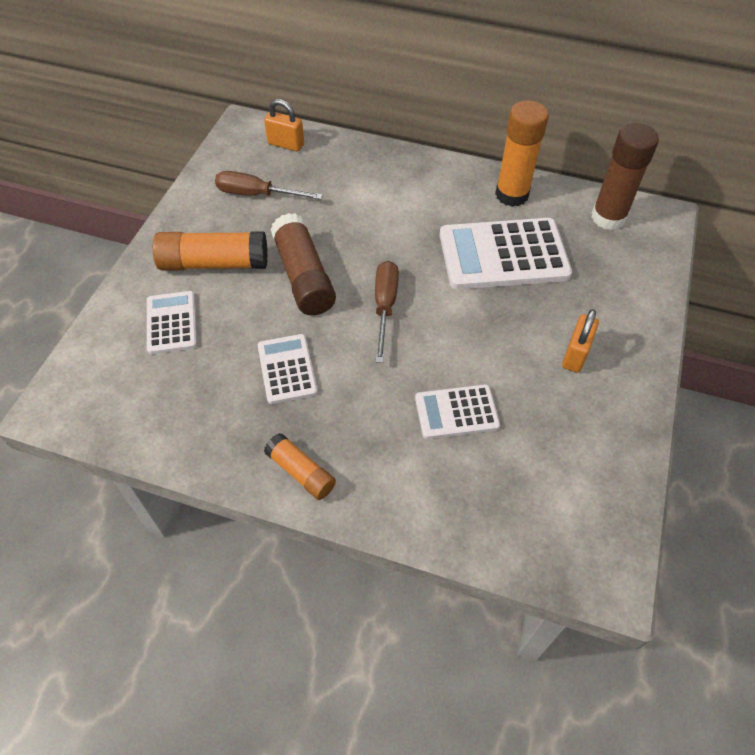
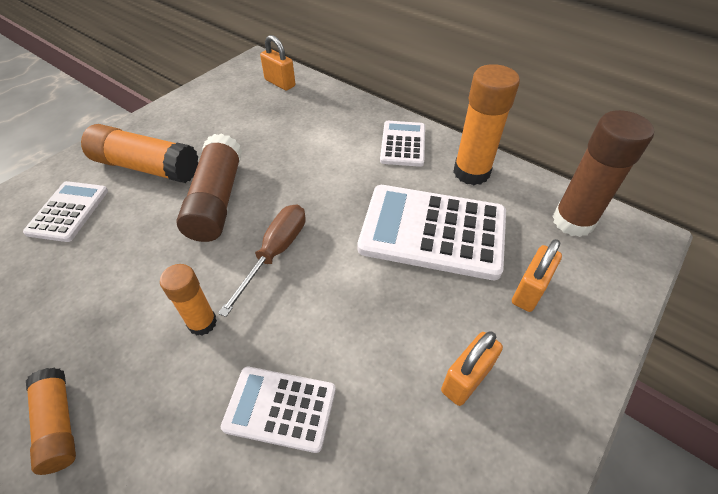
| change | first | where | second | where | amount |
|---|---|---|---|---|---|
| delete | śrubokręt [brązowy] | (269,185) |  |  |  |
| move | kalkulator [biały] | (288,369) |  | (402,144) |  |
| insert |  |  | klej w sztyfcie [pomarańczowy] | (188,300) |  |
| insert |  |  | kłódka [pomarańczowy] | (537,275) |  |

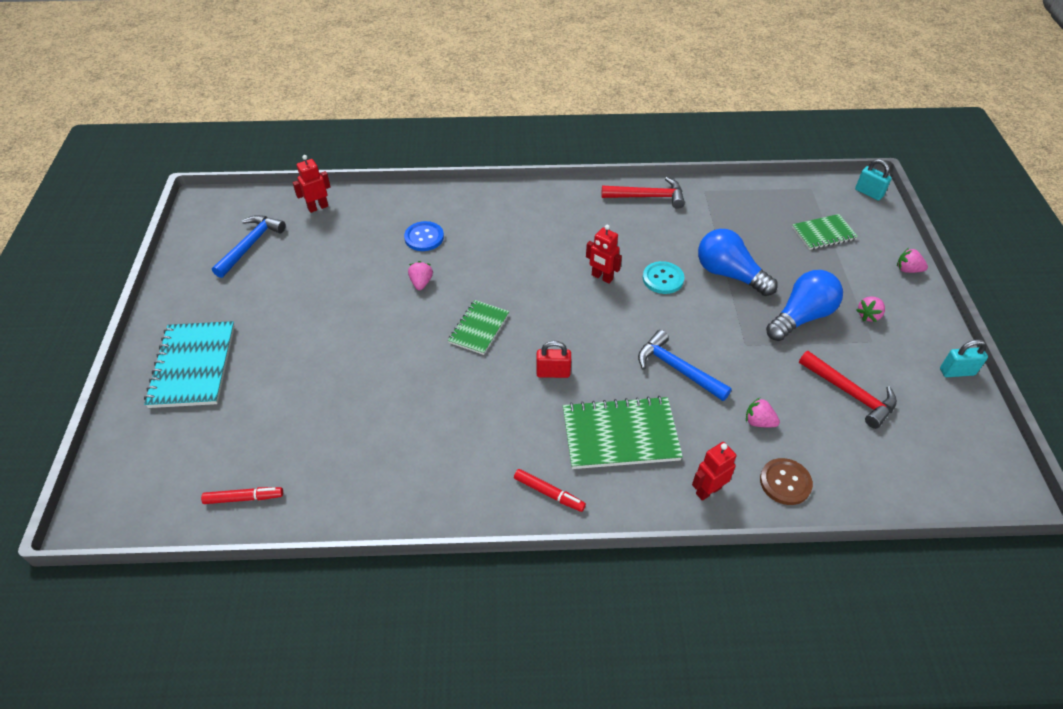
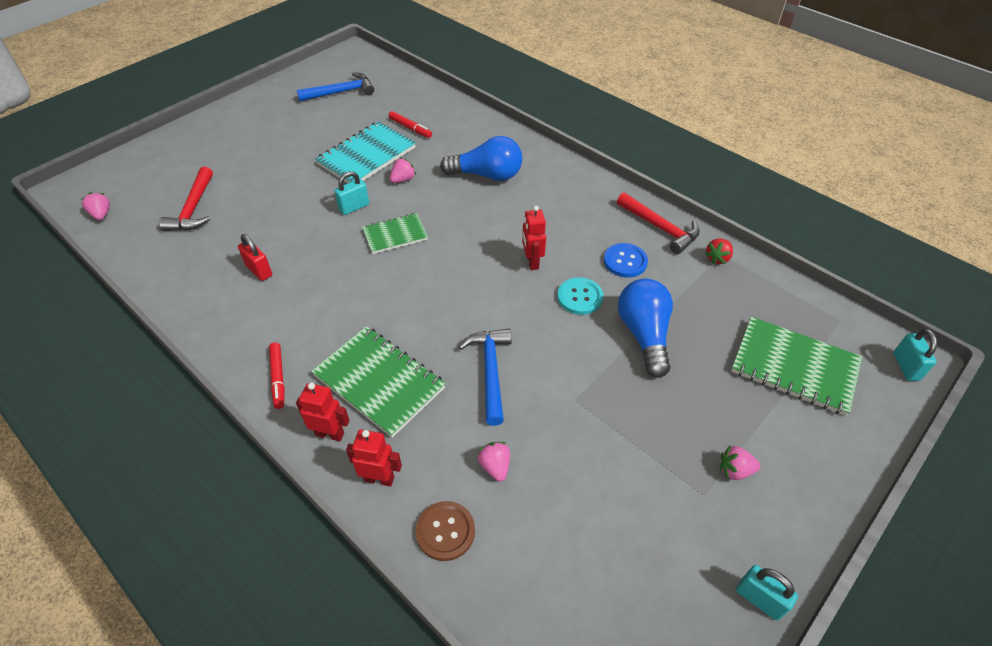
| change | first | where | second | where | amount |
|---|---|---|---|---|---|
| move | zeszyt [turkusowy] | (189,364) |  | (365,152) |  |
| move | flamaster [czerwony] | (242,495) |  | (410,124) |  |
| move | robot [czerwony] | (312,184) |  | (323,412) |  |
| move | guzik [niebieski] | (424,236) |  | (626,260) |  |
| move | kłódka [czerwony] | (553,359) |  | (255,257) |  |
| move | żarówka [niebieski] | (804,305) |  | (481,158) |  |
| resize | zeszyt [zielony] | (825,232) |  | (796,366) | x1.64 |
| move | młotek [czerwony] | (848,390) |  | (186,199) |  |
| move | truskawka [różowy] | (912,260) |  | (95,206) |  |
| insert |  |  | kłódka [turkusowy] | (351,193) |  |
| insert |  |  | truskawka [czerwony] | (719,251) |  |

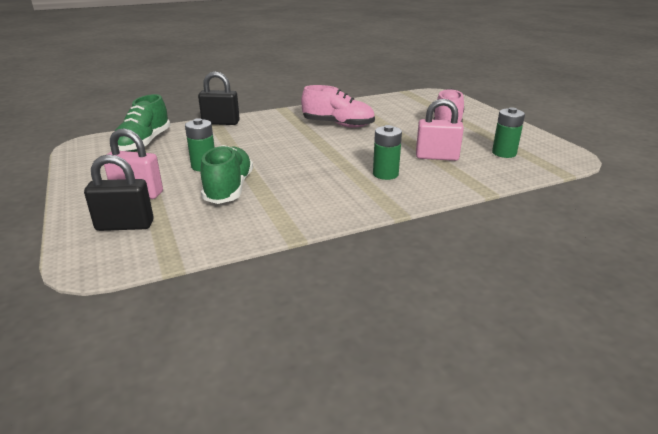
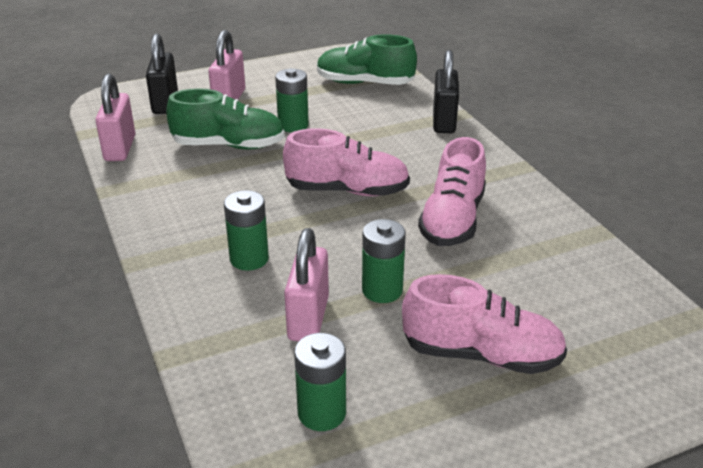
| change | first | where | second | where | amount |
|---|---|---|---|---|---|
| insert |  |  | kłódka [różowy] | (115,117) |  |
| insert |  |  | but [różowy] | (346,162) |  |
| insert |  |  | bateria [zielony] | (384,261) |  |

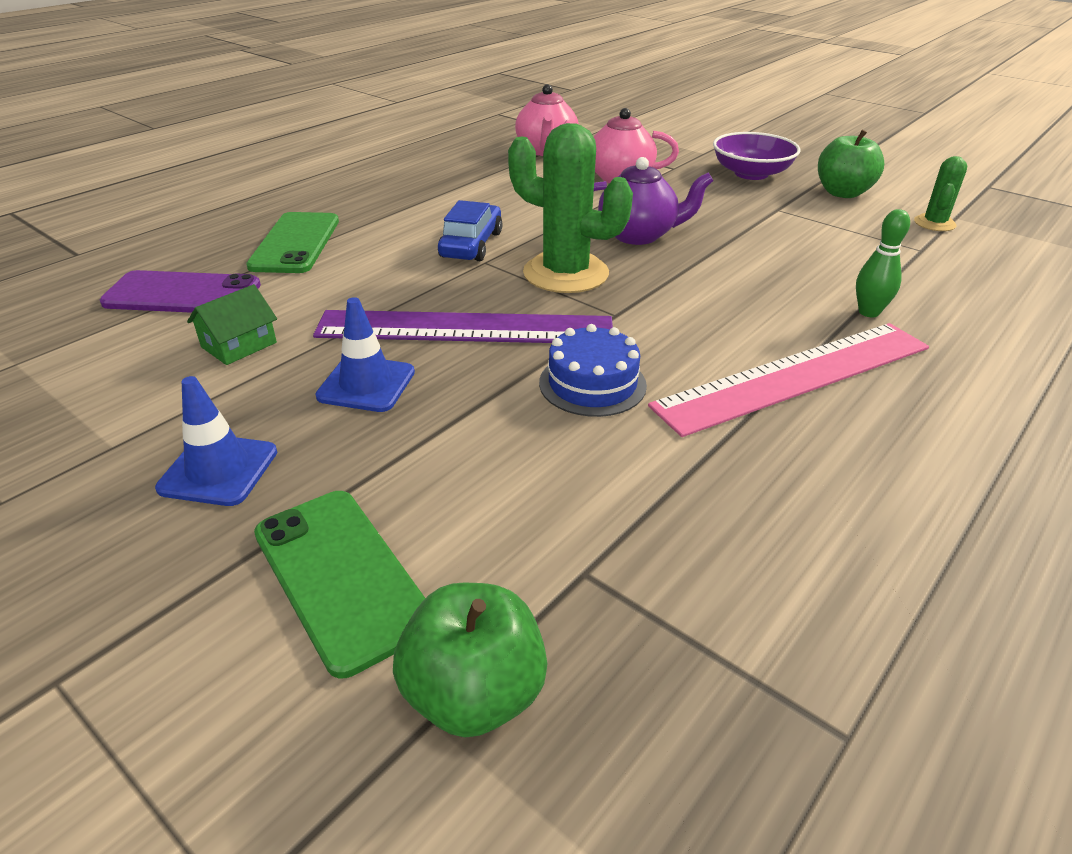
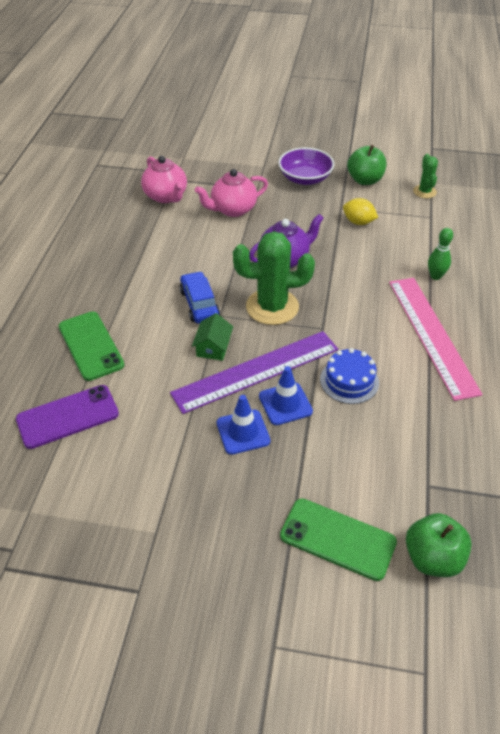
| change | first | where | second | where | amount |
|---|---|---|---|---|---|
| move | pachołek [niebieski] | (216,441) |  | (286,395) |  |
| move | domek [zielony] | (232,324) |  | (212,337) |  |
| rotate | linijka [różowy] | (788,380) |  | (435,339) | 45 degrees counterclockwise |
| insert |  |  | cytryna [żółty] | (360,211) |  |

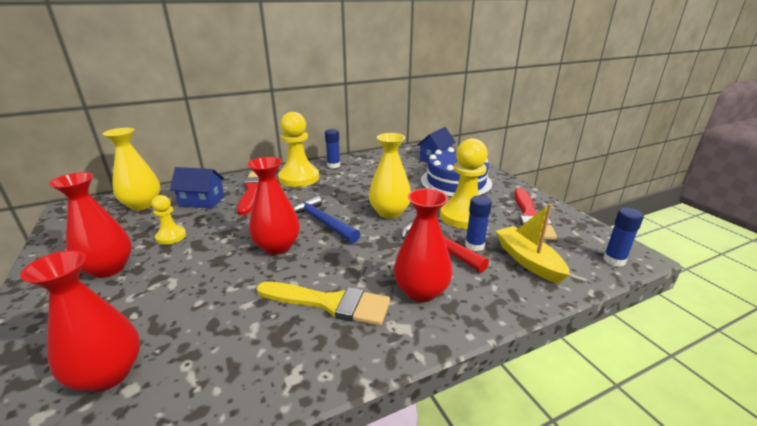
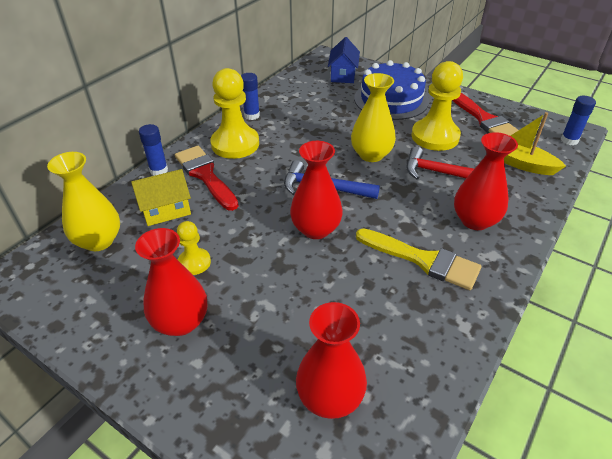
| change | first | where | second | where | amount |
|---|---|---|---|---|---|
| recolor | domek [niebieski] | (197,188) | domek [żółty] | (161,197) |  |
| rotate | pędzel [żółty] | (323,303) |  | (418,259) | 45 degrees clockwise |
| move | klej w sztyfcie [niebieski] | (478,223) |  | (153,150) |  |

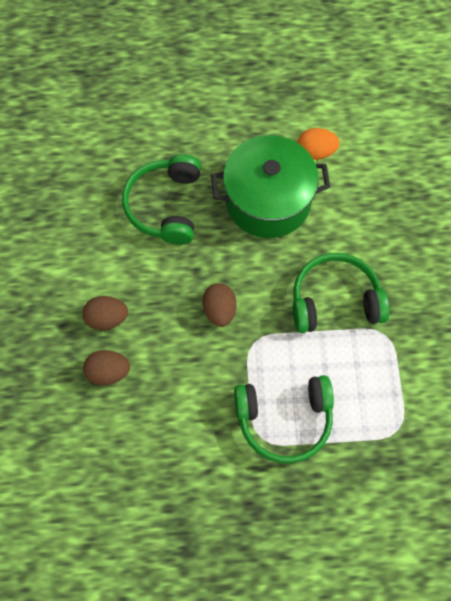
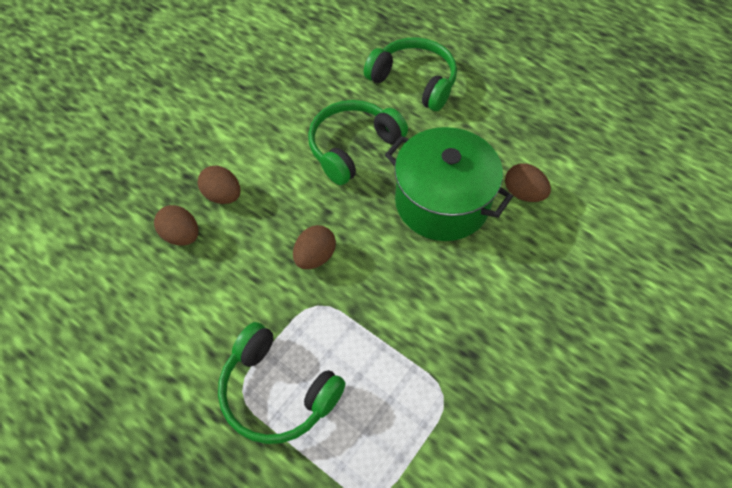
| change | first | where | second | where | amount |
|---|---|---|---|---|---|
| move | słuchawki [zielony] | (341,293) |  | (410,74) |  |
| recolor | jajko [pomarańczowy] | (318,144) | jajko [brązowy] | (528,183) |  |

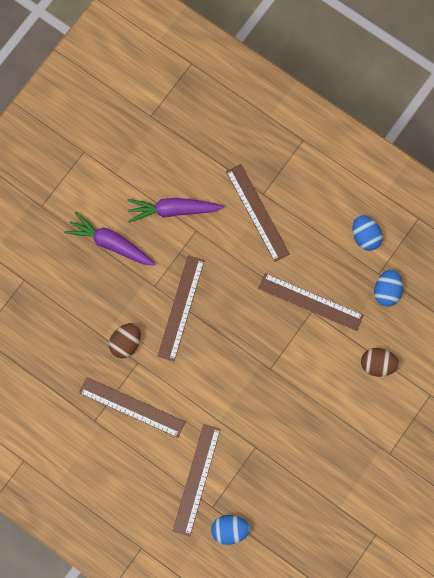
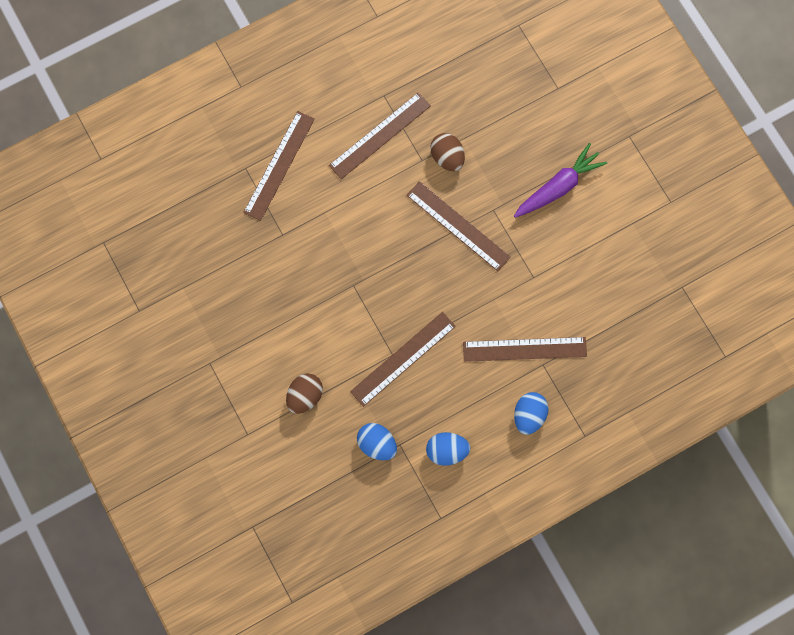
| change | first | where | second | where | amount |
|---|---|---|---|---|---|
| delete | marchewka [fioletowy] | (175,210) |  |  |  |
| rotate | linijka [brązowy] | (197,480) |  | (279,166) | 75 degrees clockwise |
| move | jajko [niebieski] | (230,530) |  | (531,413) |  |

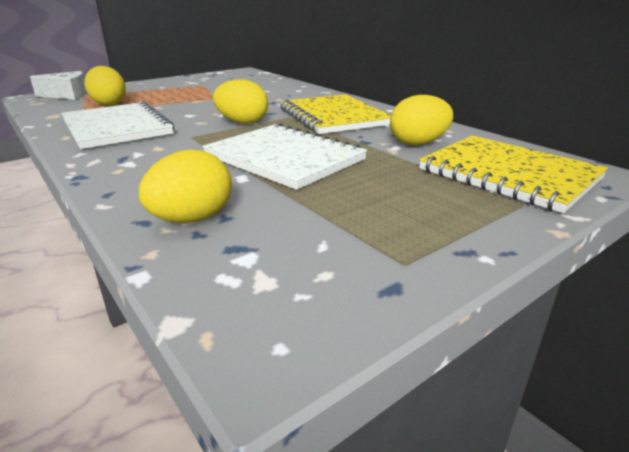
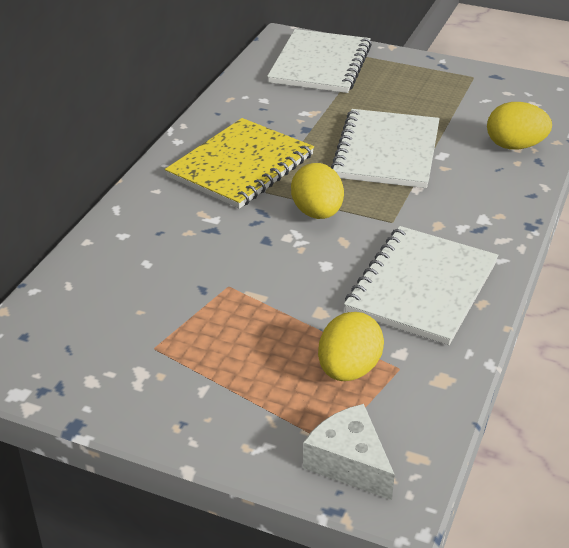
| change | first | where | second | where | amount |
|---|---|---|---|---|---|
| delete | jajko [żółty] | (421,120) |  |  |  |
| recolor | zeszyt [żółty] | (513,174) | zeszyt [biały] | (319,61) |  |

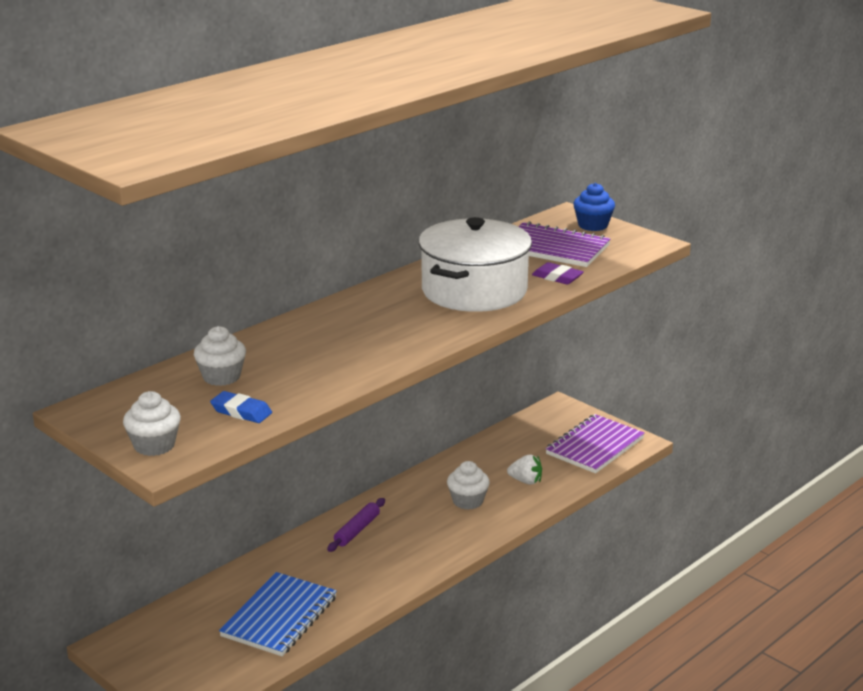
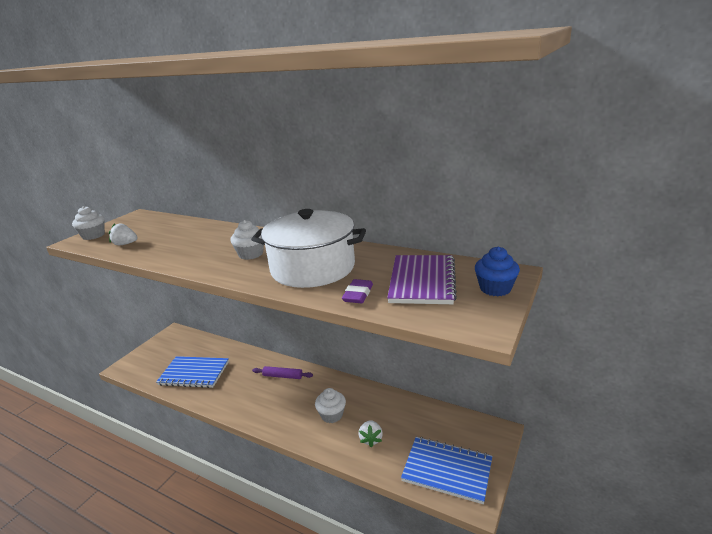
| change | first | where | second | where | amount |
|---|---|---|---|---|---|
| move | muffinka [biały] | (220,356) |  | (247,240) |  |
| replace | gumka do mazania [niebieski] | (241,407) | truskawka [biały] | (123,234) |  |
| recolor | zeszyt [fioletowy] | (595,444) | zeszyt [niebieski] | (446,470) |  |

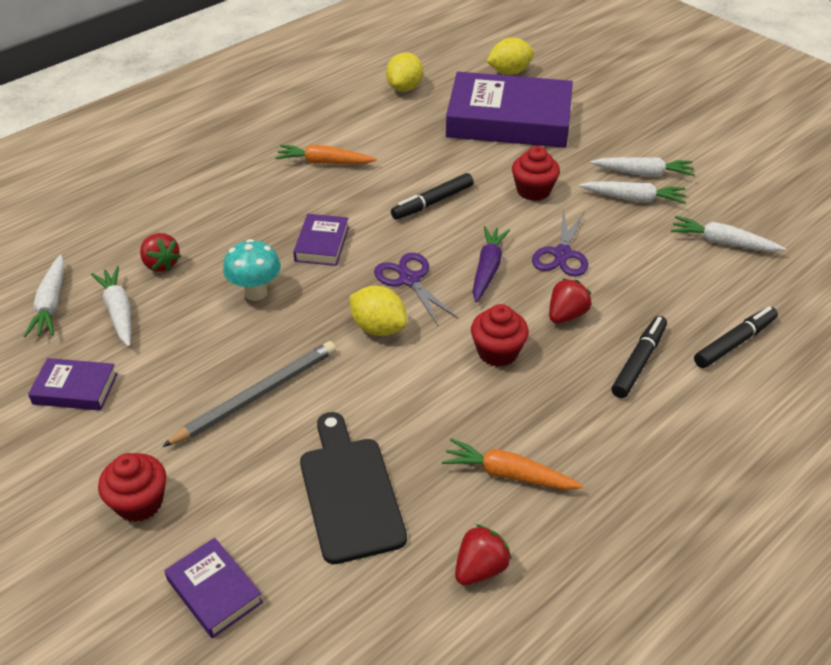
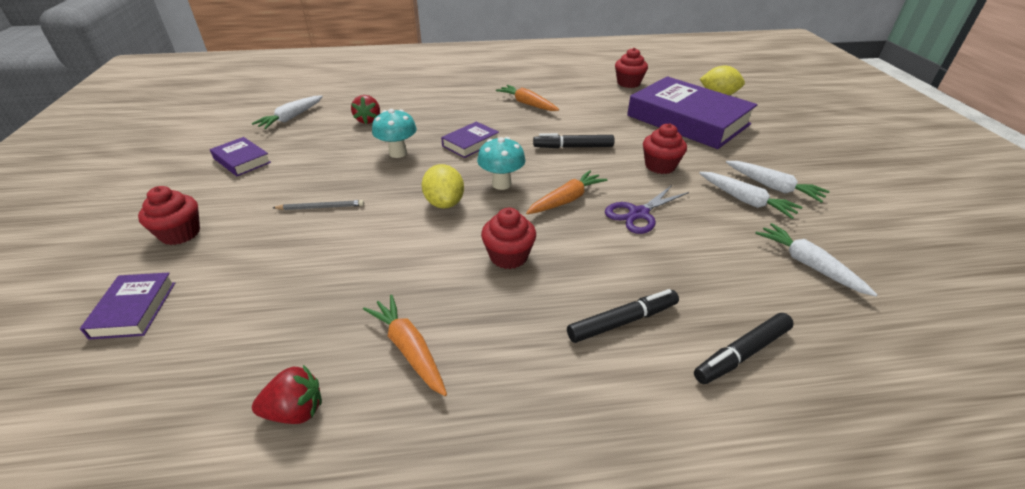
| change | first | where | second | where | amount |
|---|---|---|---|---|---|
| delete | marchewka [biały] | (111,306) |  |  |  |
| resize | ołówek [szary] | (249,394) |  | (318,205) | x0.55 |
| delete | deska do krojenia [czarny] | (353,488) |  |  |  |
| replace | nożyczki [fioletowy] | (416,289) | grzyb [turkusowy] | (501,163) |  |
| replace | cytryna [żółty] | (404,72) | muffinka [czerwony] | (631,68) |  |
| recolor | marchewka [fioletowy] | (491,264) | marchewka [pomarańczowy] | (566,192) |  |
| delete | truskawka [czerwony] | (570,300) |  |  |  |
| rotate | flamaster [czarny] | (736,337) |  | (744,348) | 150 degrees clockwise |

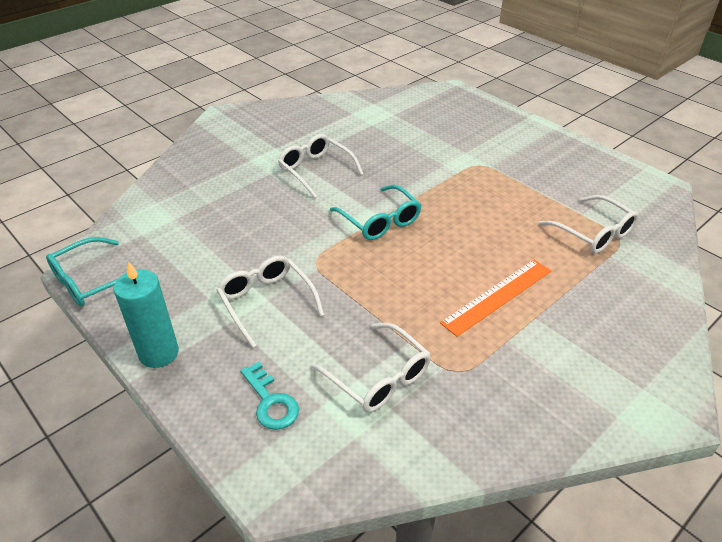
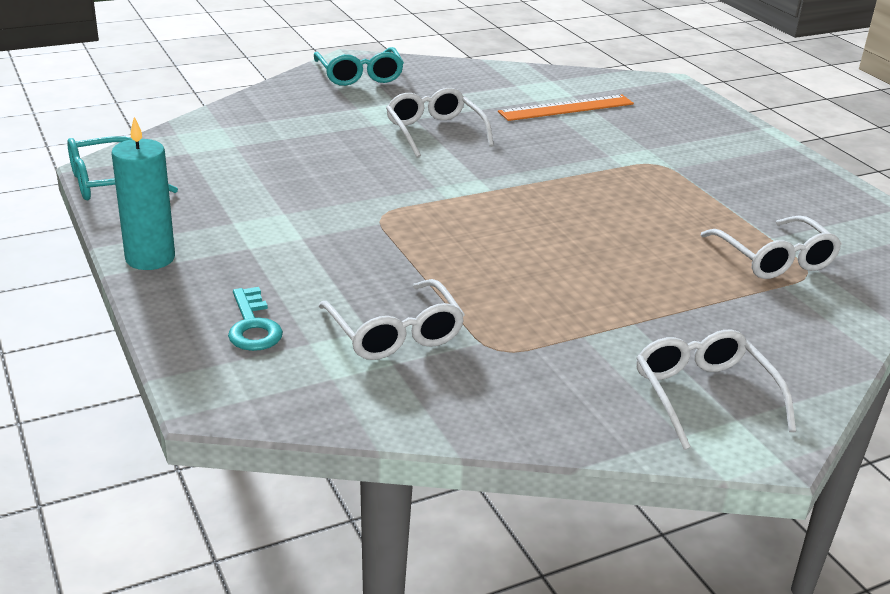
| change | first | where | second | where | amount |
|---|---|---|---|---|---|
| move | okulary [biały] | (270,302) |  | (716,390) |  |
| move | okulary [turkusowy] | (375,212) |  | (359,66) |  |
| move | linijka [pomarańczowy] | (495,298) |  | (566,108) |  |

